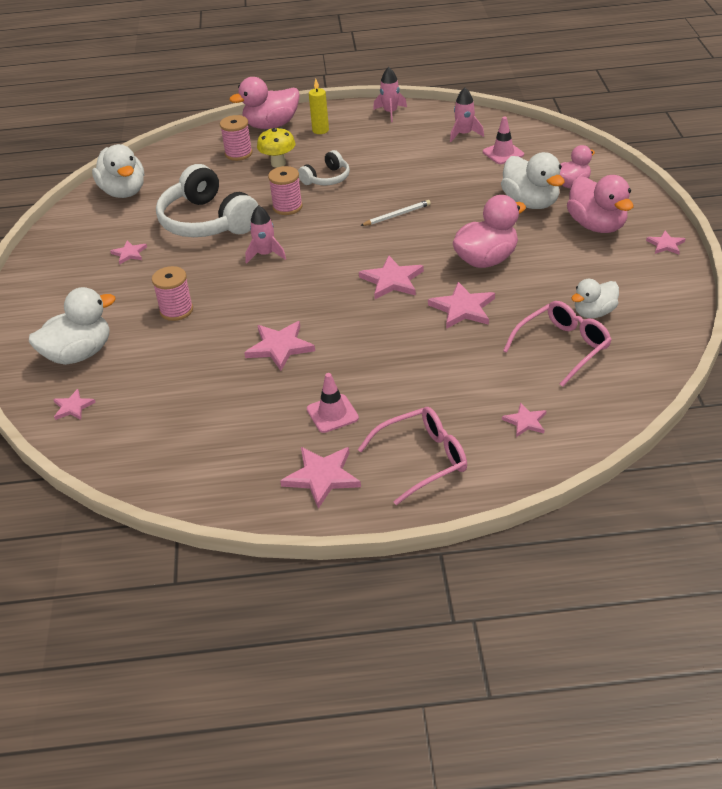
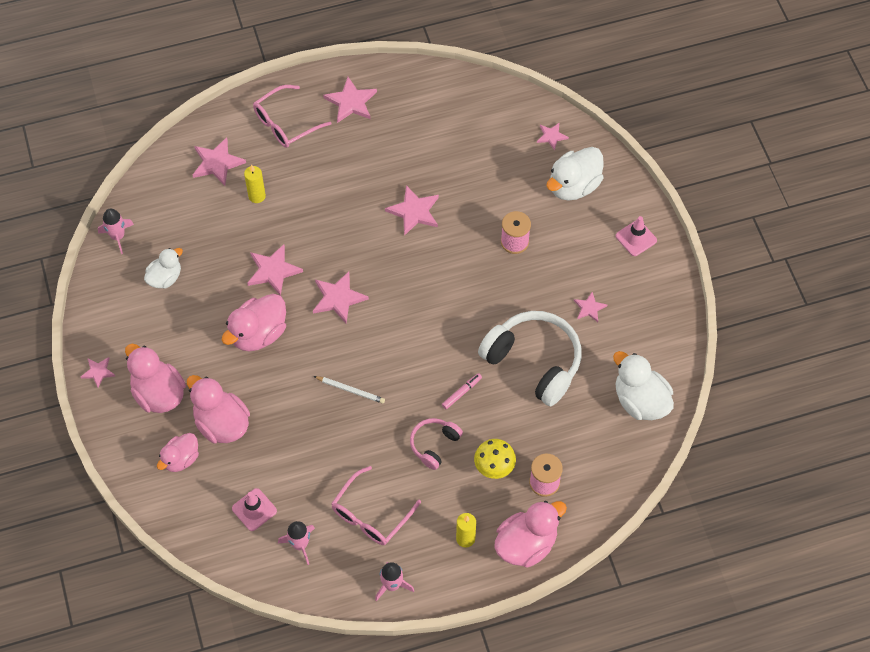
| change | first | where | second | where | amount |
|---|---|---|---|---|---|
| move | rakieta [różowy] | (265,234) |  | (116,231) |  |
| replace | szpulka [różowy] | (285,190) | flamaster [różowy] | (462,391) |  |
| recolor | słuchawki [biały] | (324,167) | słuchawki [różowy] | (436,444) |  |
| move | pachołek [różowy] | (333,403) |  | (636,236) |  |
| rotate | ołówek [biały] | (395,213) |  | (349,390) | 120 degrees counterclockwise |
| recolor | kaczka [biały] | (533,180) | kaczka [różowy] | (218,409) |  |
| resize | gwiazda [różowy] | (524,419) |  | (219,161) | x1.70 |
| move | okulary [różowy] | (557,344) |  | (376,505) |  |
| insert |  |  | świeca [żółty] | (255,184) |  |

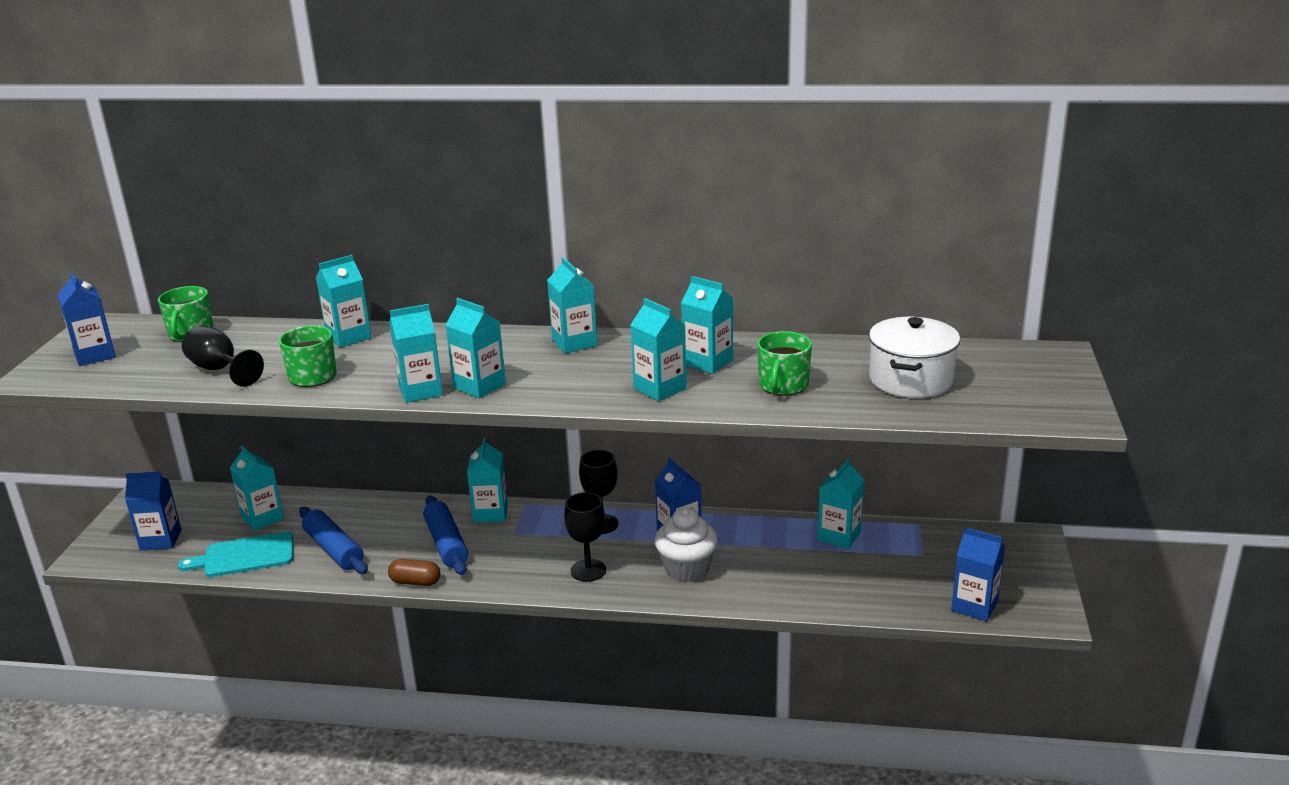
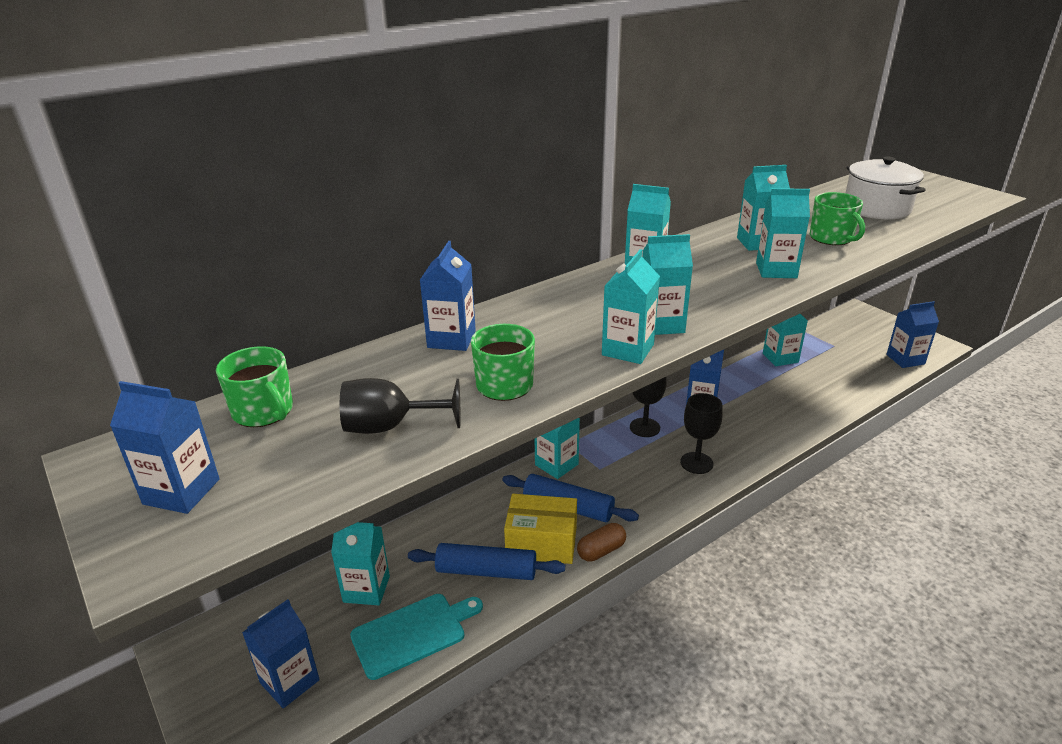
| change | first | where | second | where | amount |
|---|---|---|---|---|---|
| rotate | deska do krojenia [turkusowy] | (235,554) |  | (416,637) | 150 degrees counterclockwise |
| recolor | karton mleka [turkusowy] | (344,301) | karton mleka [niebieski] | (448,296) |  |
| delete | muffinka [biały] | (686,545) |  |  |  |
| insert |  |  | pudełko [żółty] | (540,529) |  |

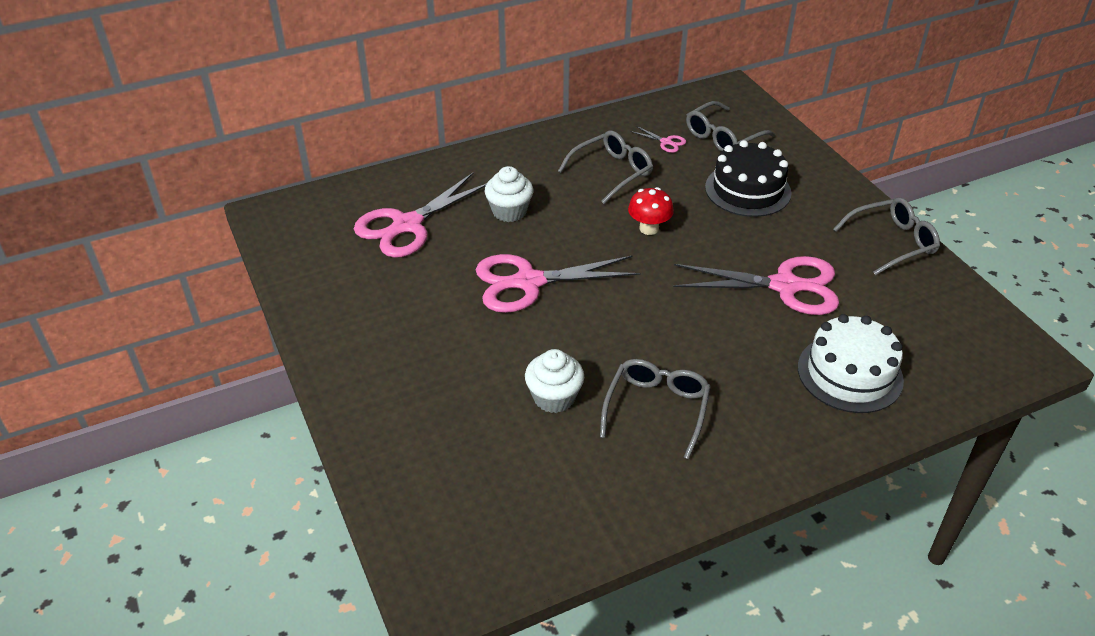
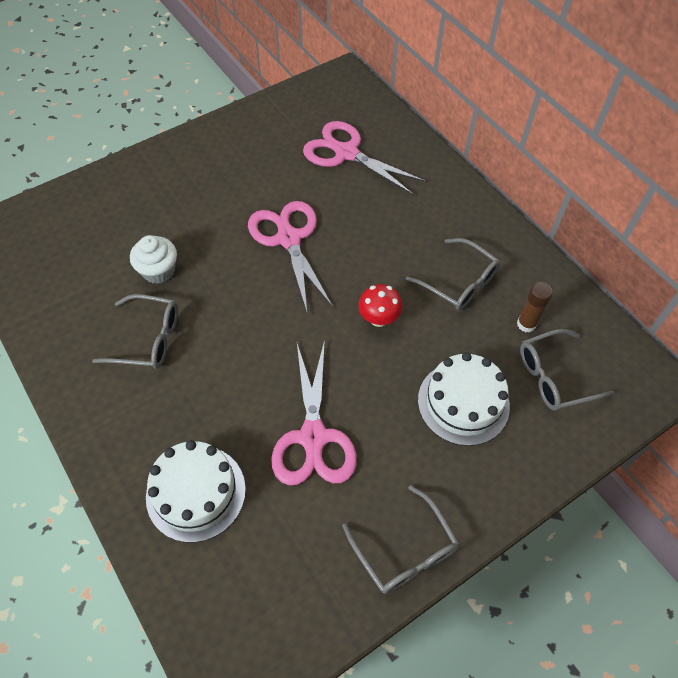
| change | first | where | second | where | amount |
|---|---|---|---|---|---|
| delete | muffinka [biały] | (509,194) |  |  |  |
| replace | nożyczki [różowy] | (658,139) | klej w sztyfcie [brązowy] | (535,307) |  |
| rotate | okulary [szary] | (731,126) |  | (567,370) | 60 degrees counterclockwise |
| recolor | tort [czarny] | (748,178) | tort [biały] | (464,399) |  |

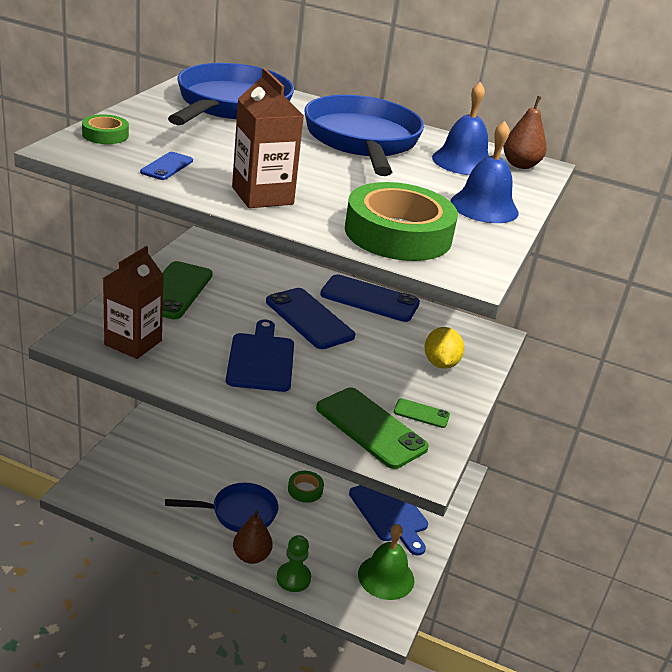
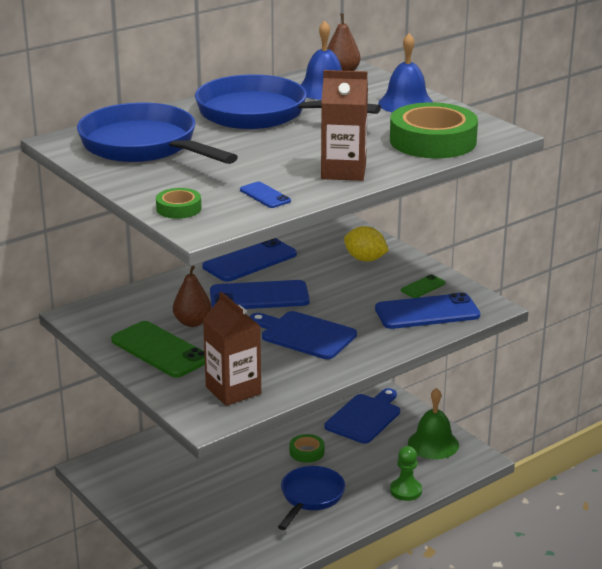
| change | first | where | second | where | amount |
|---|---|---|---|---|---|
| move | gruszka [brązowy] | (253,537) |  | (192,296) |  |
| recolor | telefon [zielony] | (372,428) | telefon [niebieski] | (427,310) |  |
| rotate | deska do krojenia [niebieski] | (388,520) |  | (362,416) | 60 degrees counterclockwise |

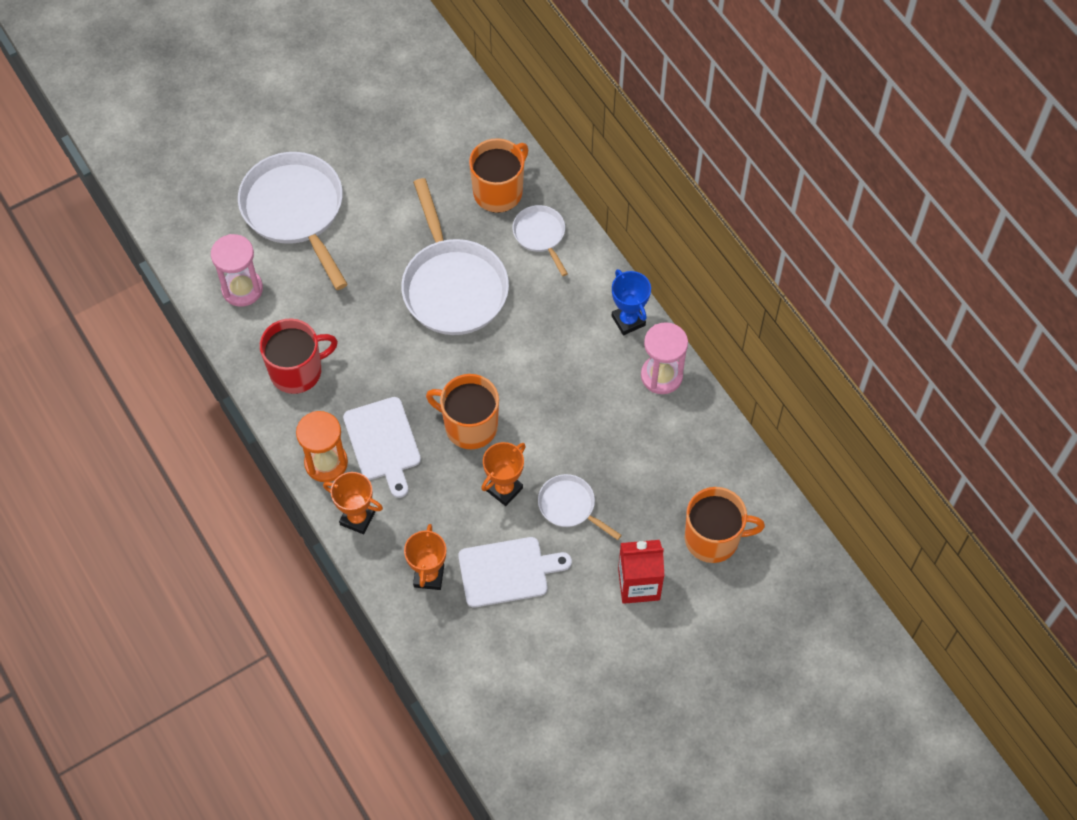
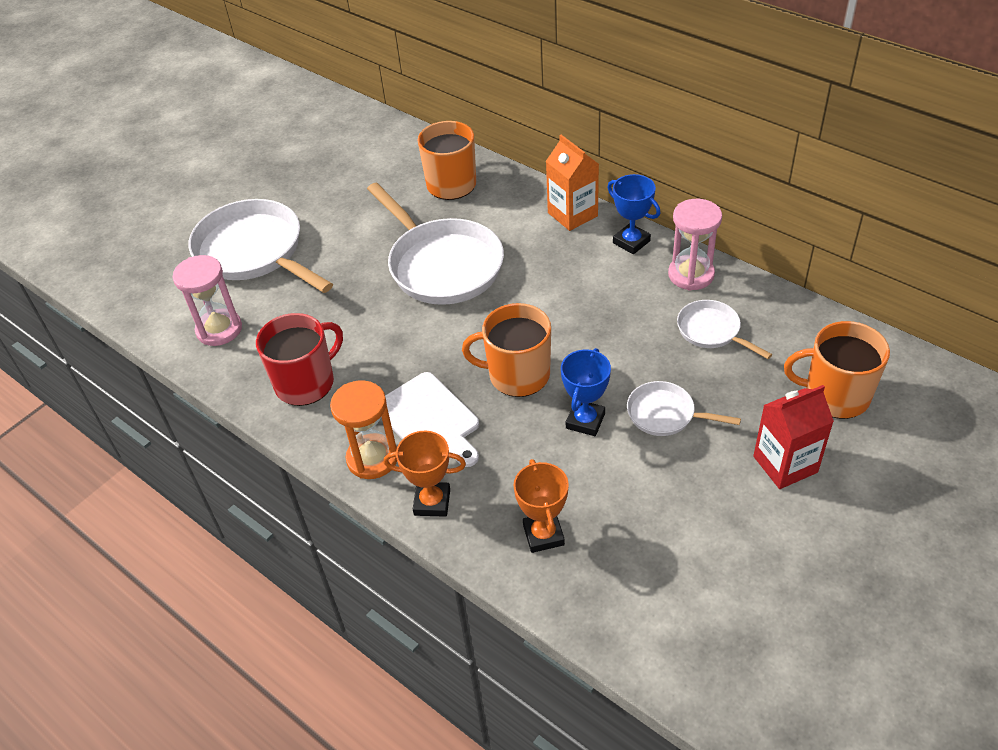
| change | first | where | second | where | amount |
|---|---|---|---|---|---|
| delete | deska do krojenia [biały] | (515,572) |  |  |  |
| recolor | puchar [pomarańczowy] | (503,474) | puchar [niebieski] | (586,392) |  |
| move | patelnia [biały] | (540,240) |  | (724,329) |  |
| rotate | kubek [pomarańczowy] | (725,525) |  | (837,370) | 150 degrees counterclockwise |
| insert |  |  | karton mleka [pomarańczowy] | (572,183) |  |

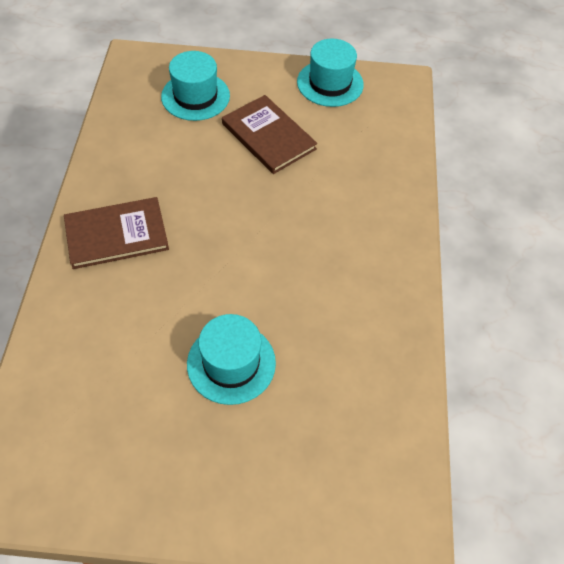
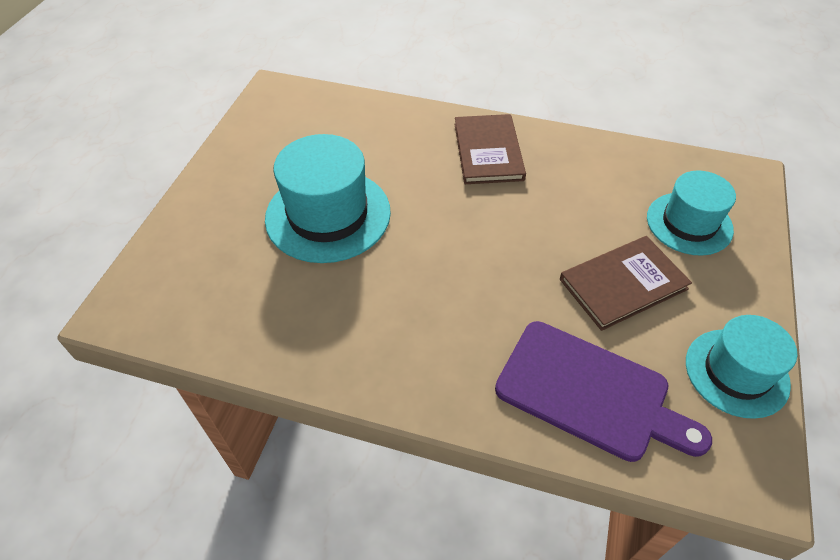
| change | first | where | second | where | amount |
|---|---|---|---|---|---|
| resize | kapelusz [turkusowy] | (231,359) |  | (328,198) | x1.52 |
| insert |  |  | deska do krojenia [fioletowy] | (603,391) |  |

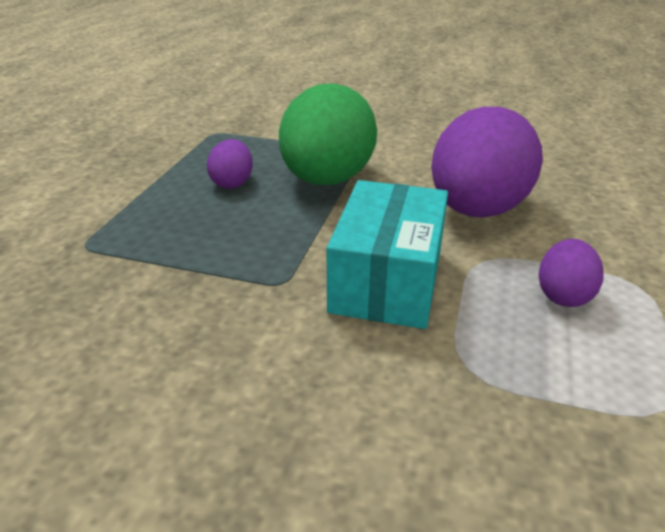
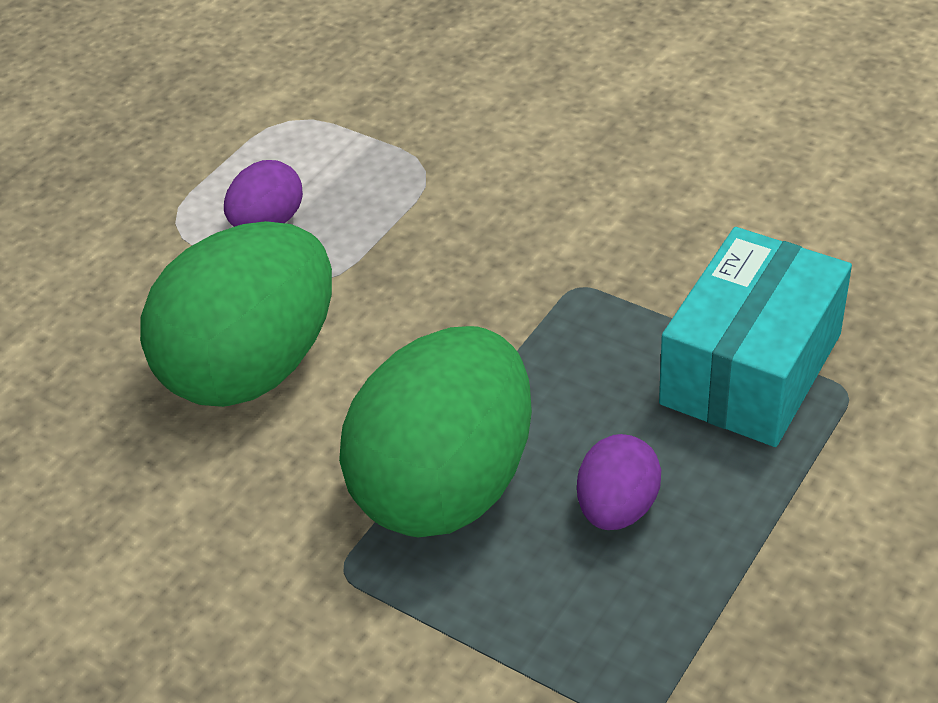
| change | first | where | second | where | amount |
|---|---|---|---|---|---|
| move | pudełko [turkusowy] | (387,254) |  | (755,337) |  |
| recolor | jajko [fioletowy] | (487,162) | jajko [zielony] | (236,314) |  |

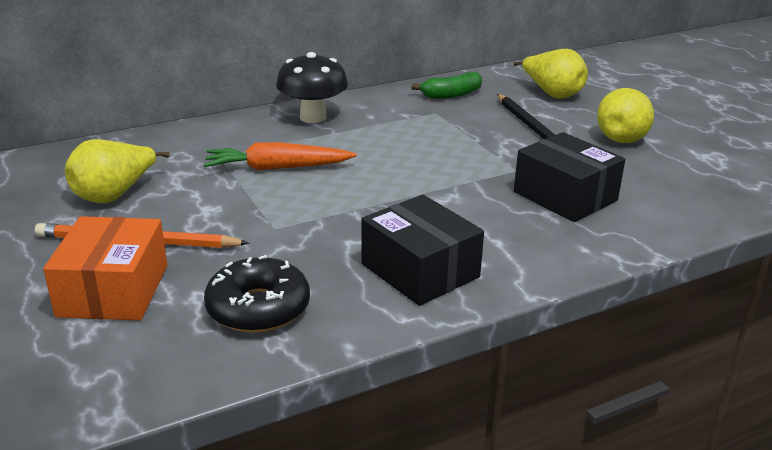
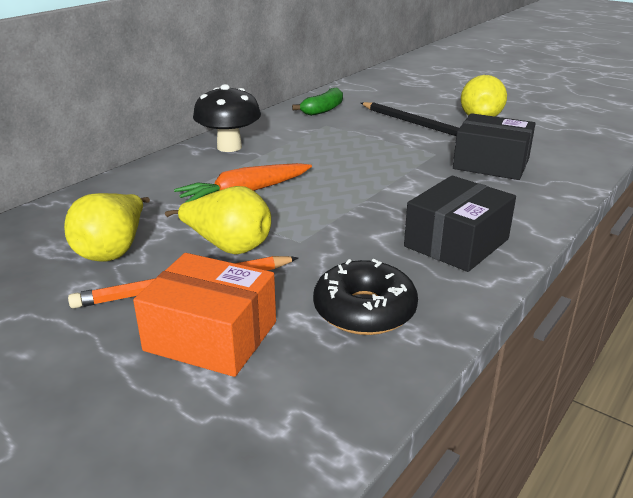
| change | first | where | second | where | amount |
|---|---|---|---|---|---|
| rotate | pudełko [pomarańczowy] | (105,268) |  | (204,315) | 45 degrees counterclockwise |
| rotate | pudełko [czarny] | (422,250) |  | (460,224) | 75 degrees counterclockwise |
| move | gruszka [żółty] | (550,74) |  | (218,220) |  |

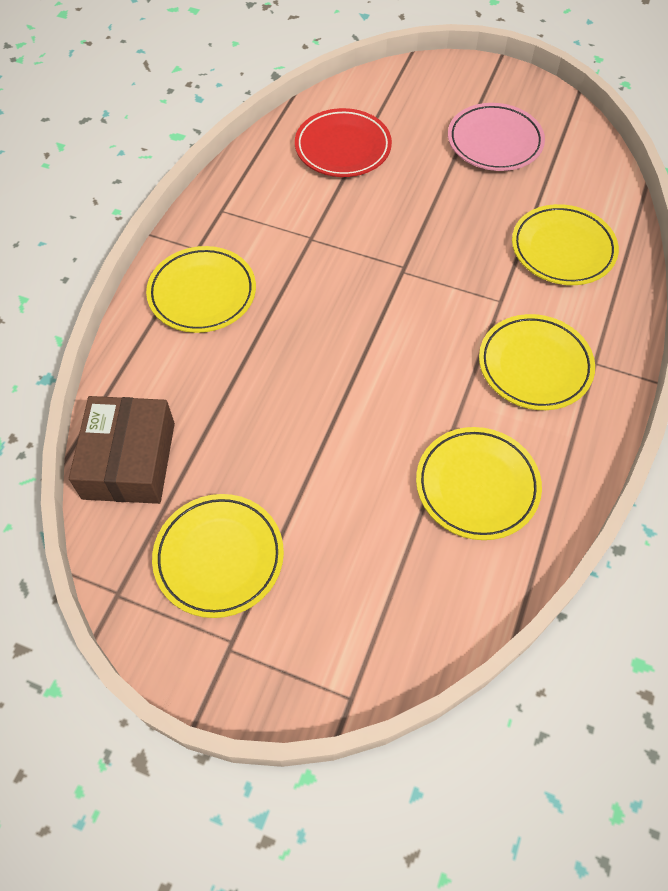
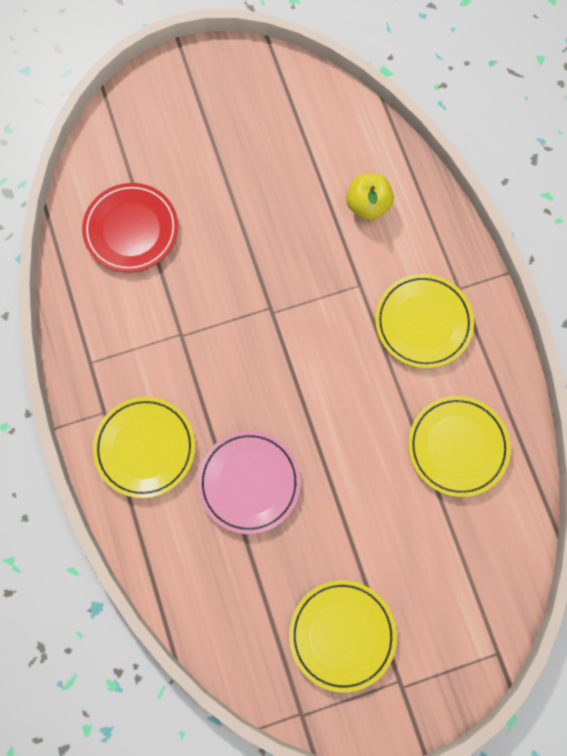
| change | first | where | second | where | amount |
|---|---|---|---|---|---|
| delete | pudełko [brązowy] | (122,450) |  |  |  |
| move | talerz [różowy] | (496,137) |  | (249,482) |  |
| replace | talerz [żółty] | (565,244) | jabłko [żółty] | (370,197) |  |

